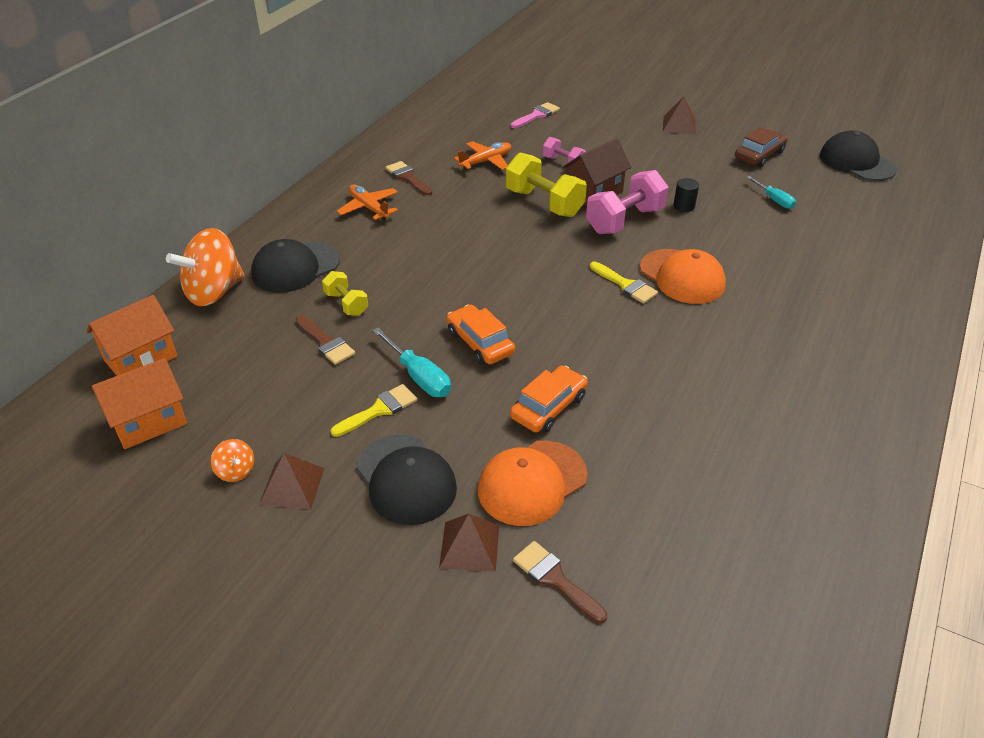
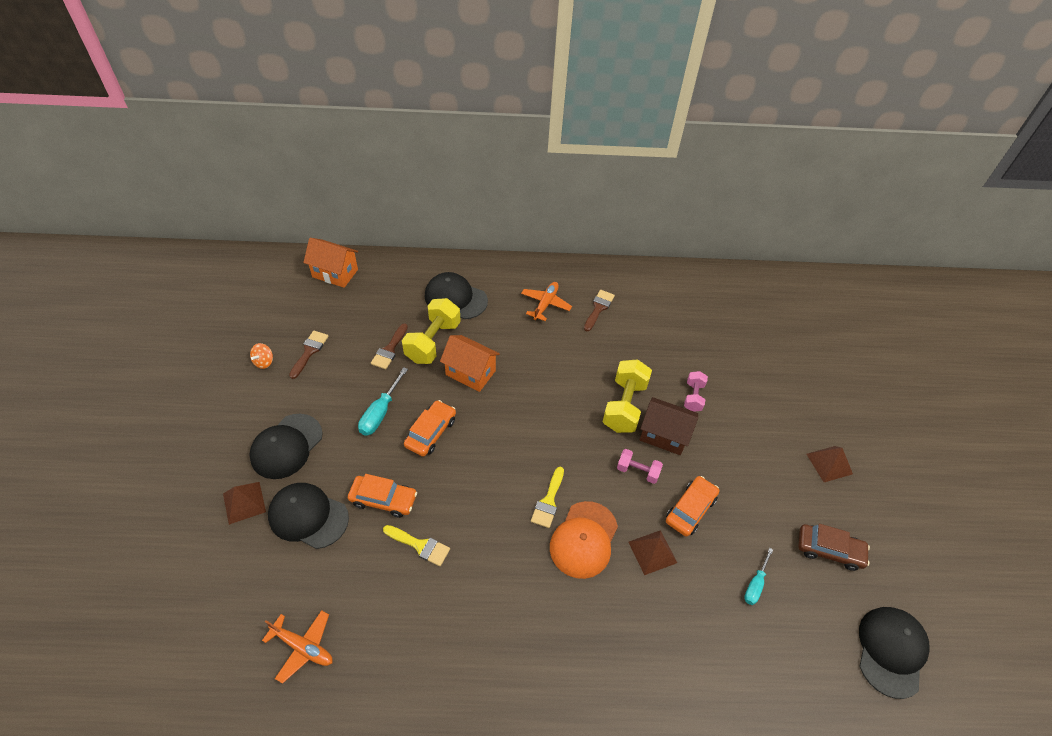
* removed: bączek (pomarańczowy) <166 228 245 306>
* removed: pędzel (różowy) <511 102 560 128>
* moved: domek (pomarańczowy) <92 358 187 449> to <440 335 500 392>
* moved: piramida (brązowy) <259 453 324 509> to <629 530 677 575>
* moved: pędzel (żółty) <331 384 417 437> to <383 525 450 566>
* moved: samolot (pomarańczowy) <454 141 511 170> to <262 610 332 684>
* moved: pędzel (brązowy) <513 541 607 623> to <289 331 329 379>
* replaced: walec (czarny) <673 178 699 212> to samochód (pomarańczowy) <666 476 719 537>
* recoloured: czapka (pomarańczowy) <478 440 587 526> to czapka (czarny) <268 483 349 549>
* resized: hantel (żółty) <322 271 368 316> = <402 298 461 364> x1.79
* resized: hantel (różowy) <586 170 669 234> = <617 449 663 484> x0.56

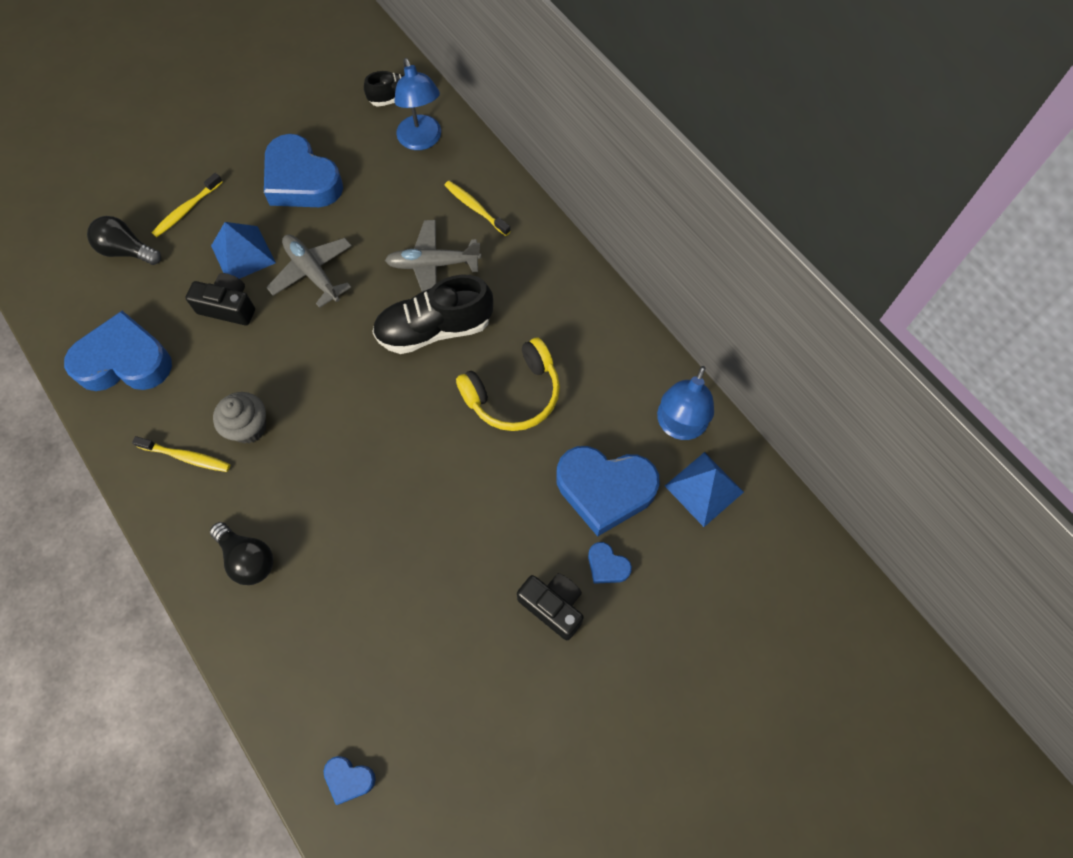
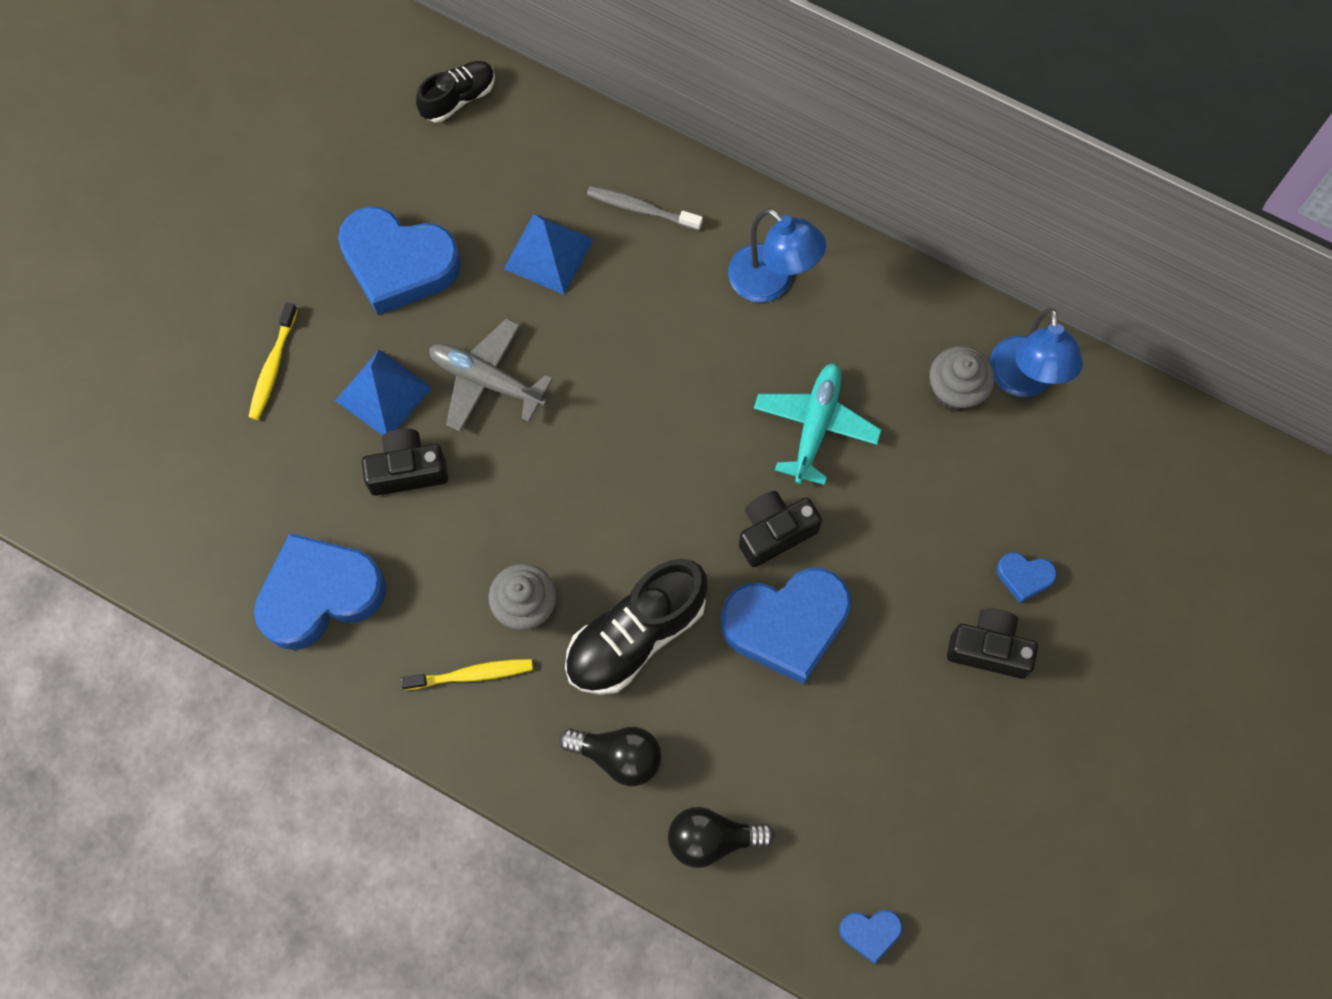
* removed: samolot (szary) <385 220 482 292>
* added: aparat fotograficzny (czarny) <739 491 822 567>
* added: muffinka (szary) <929 346 995 411>
* moved: żarówka (czarny) <87 216 161 265> to <668 807 775 868>
* moved: but (czarny) <372 275 493 354> to <565 559 708 695>
* moved: lampka (niebieski) <394 58 441 150> to <728 208 826 303>
* moved: serce (niebieski) <556 446 660 537> to <720 568 851 685>
* moved: piramida (niebieski) <665 452 744 527> to <504 214 593 295>
* replaced: słuchawki (żółty) <456 337 560 431> to samolot (turkusowy) <754 363 882 485>
* recoloured: szczoteczka do zębów (żółty) <444 181 511 236> to szczoteczka do zębów (szary) <587 186 703 230>

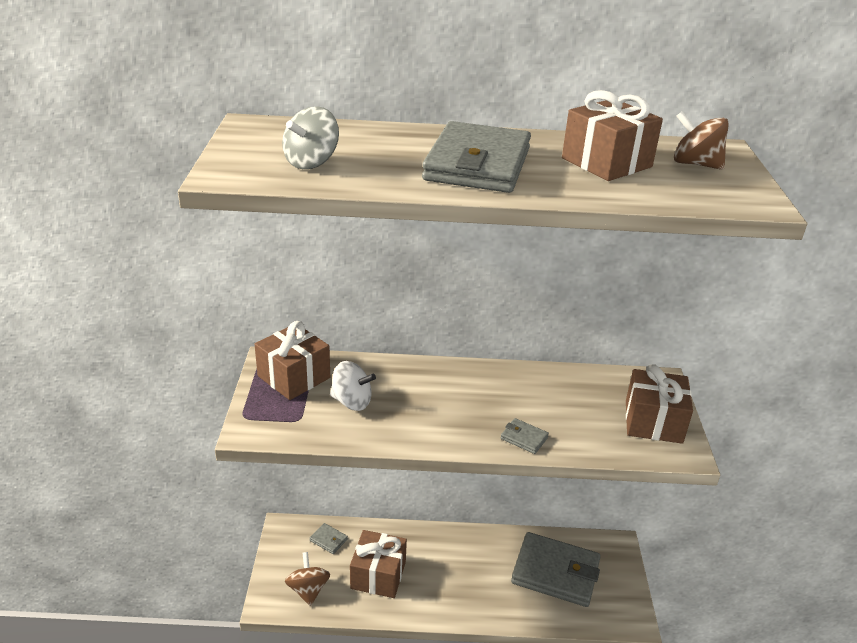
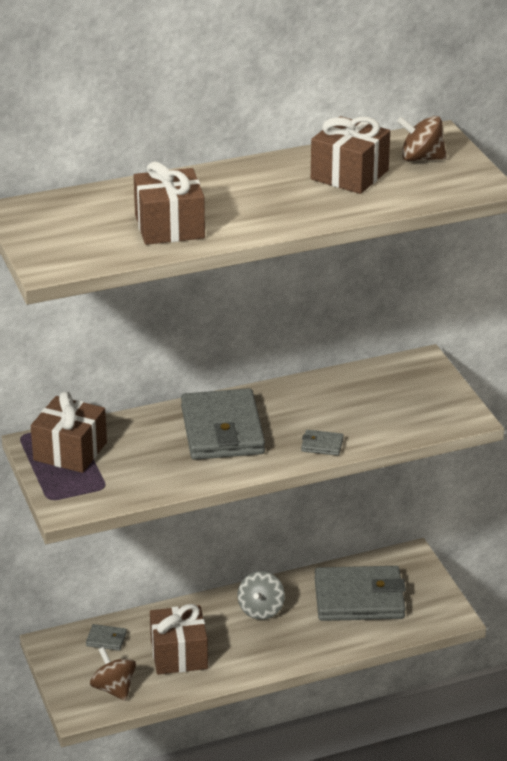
* removed: bączek (biały) <330 361 376 411>
* moved: bączek (szary) <282 106 339 169> to <237 571 285 620>
* moved: portfel (szary) <422 121 531 193> to <181 388 265 460>
* moved: prezent (brązowy) <626 364 693 444> to <134 161 205 245>

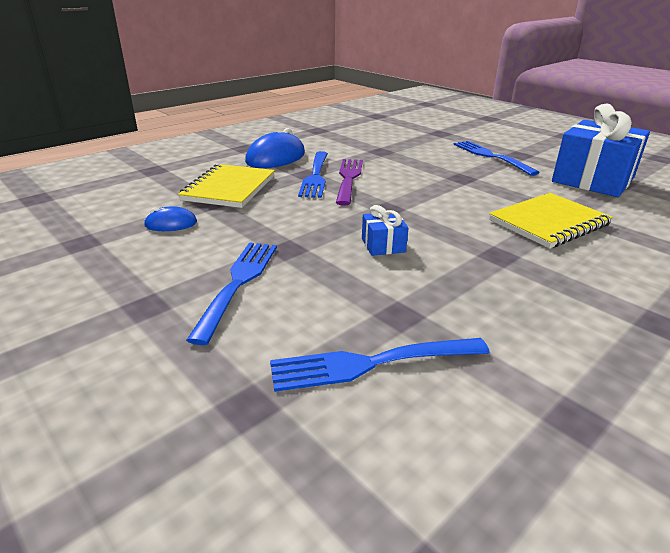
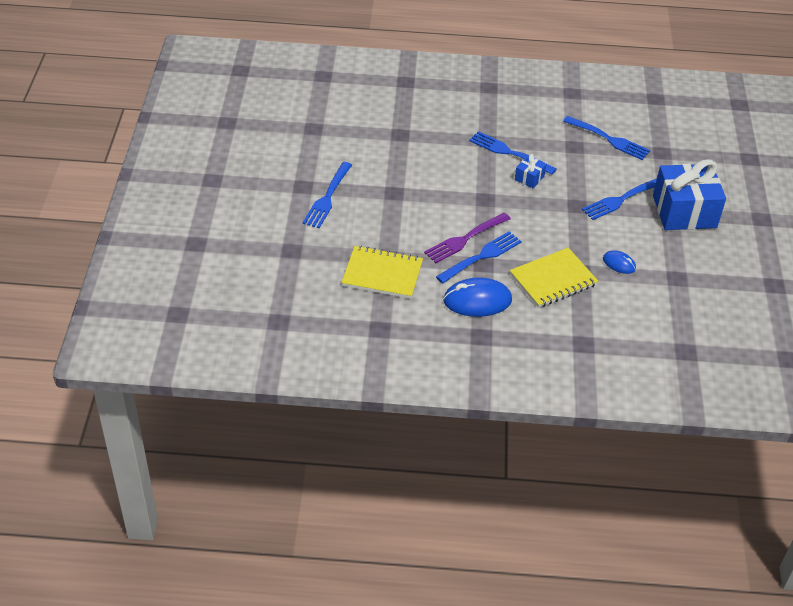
* added: widelec (niebieski) <469 131 556 175>
* moved: zeszyt (żółty) <489 193 613 248> to <341 245 423 299>
* moved: prezent (niebieski) <552 103 650 197> to <653 159 726 230>

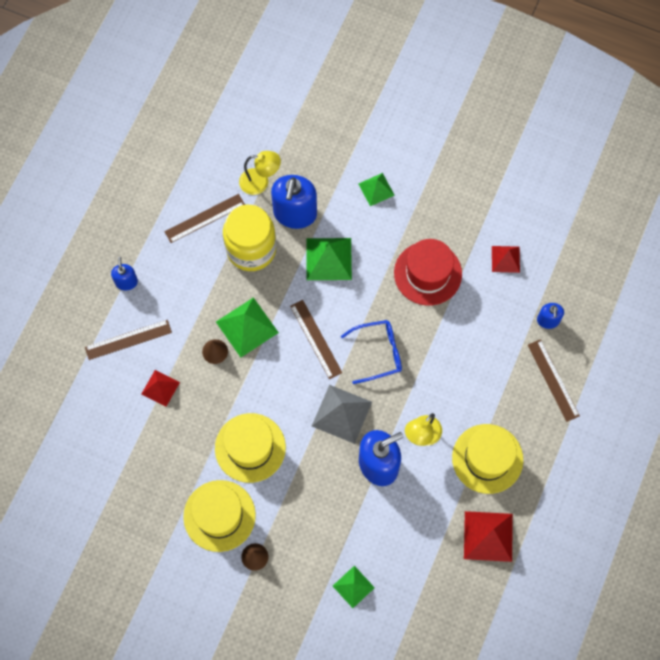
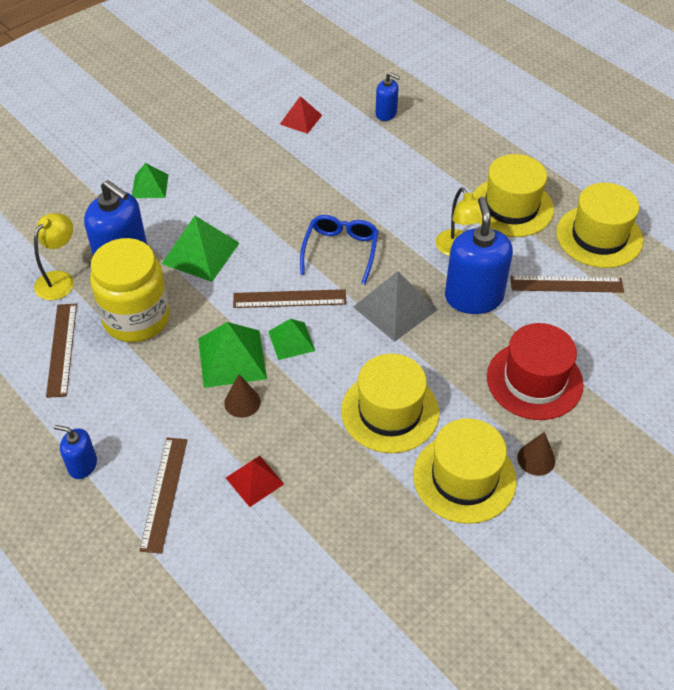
* moved: piramida (zielony) <333 566 375 608> to <268 319 315 360>
* moved: kapelusz (czerwony) <394 239 462 306> to <487 323 584 420>
* moved: linijka (brązowy) <528 339 580 422> to <510 276 624 293>
* replaced: piramida (czerwony) <464 511 513 562> to kapelusz (żółty) <556 183 643 268>

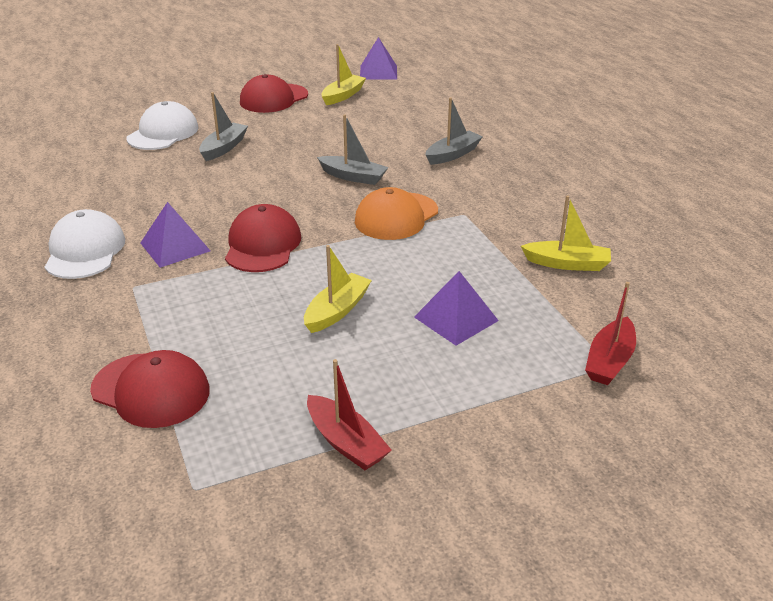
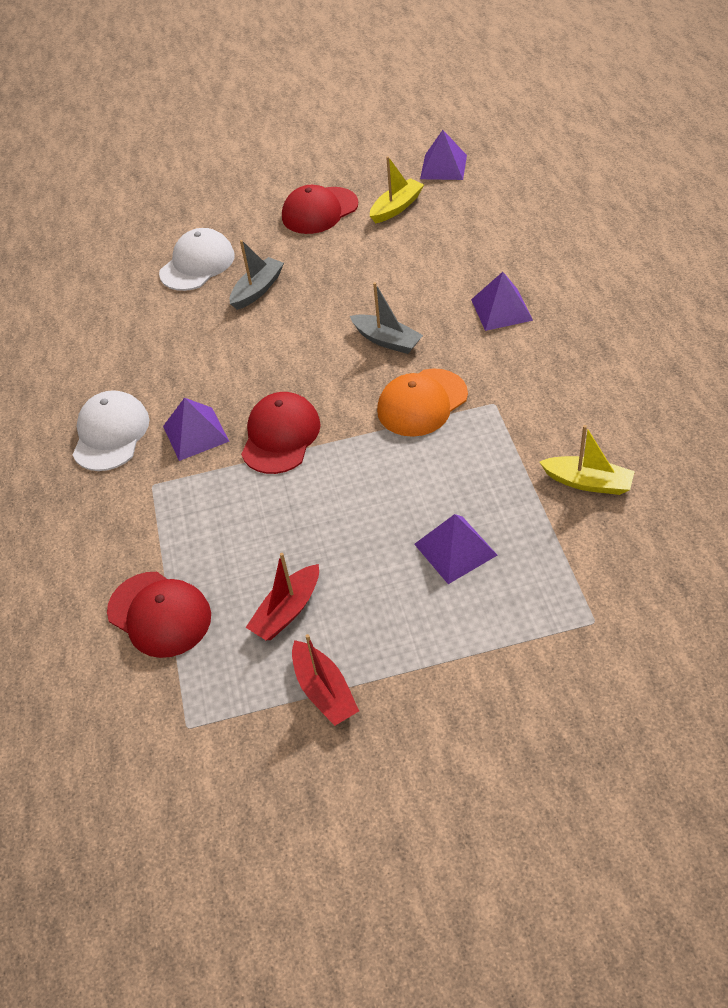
* removed: łódka (żółty) <304 245 372 333>
* moved: łódka (czerwony) <585 282 636 385> to <245 553 319 640>
* replaced: łódka (szary) <425 98 483 165> to piramida (fioletowy) <471 272 533 331>

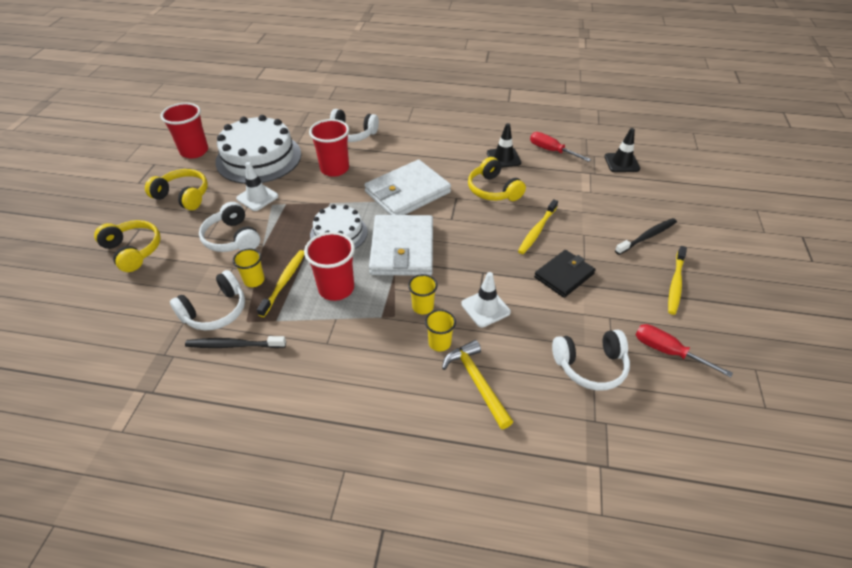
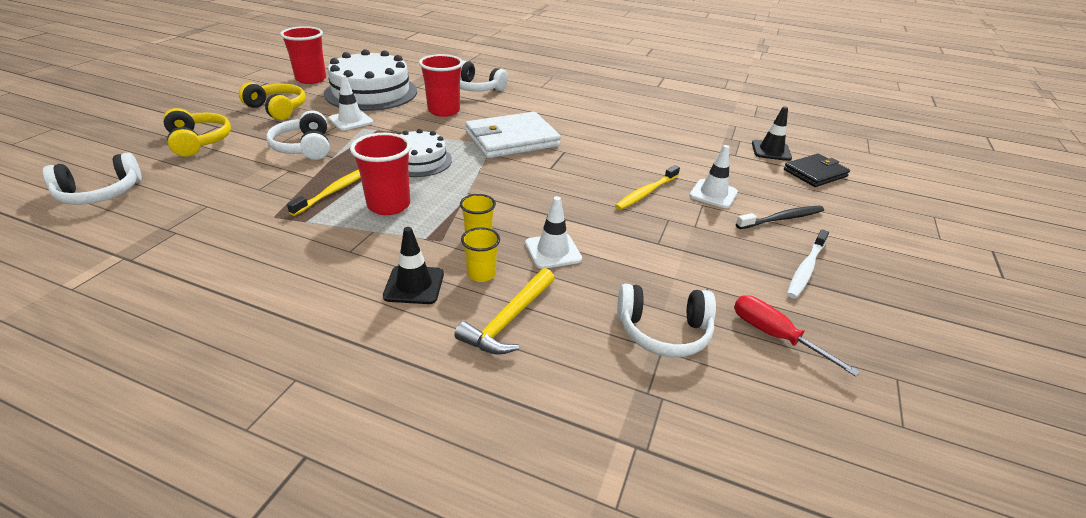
* removed: szczoteczka do zębów (czarny) <185 336 286 348>
* removed: szklanka (żółty) <233 249 265 287>
* removed: portfel (biały) <369 215 433 276>
* removed: słuchawki (żółty) <468 157 526 201>
* removed: śrubokręt (czerwony) <530 132 591 162>
* added: pachołek (biały) <689 145 738 208>
* moved: słuchawki (biały) <170 270 245 330> to <43 152 142 205>
* moved: pachołek (czarny) <487 123 521 168> to <383 227 444 304>
* moved: portfel (czarny) <534 250 595 298> to <784 154 850 187>
* recoloured: szczoteczka do zębów (żółty) <668 246 687 315> to szczoteczka do zębów (biały) <787 229 829 299>
* turned: młotek (żółty) <442 340 513 429> = <454 268 555 355> 135 degrees counterclockwise

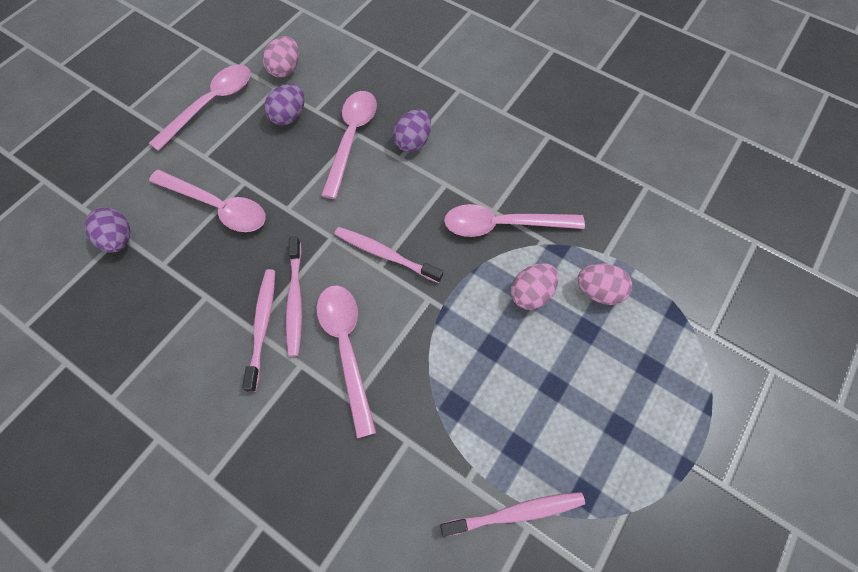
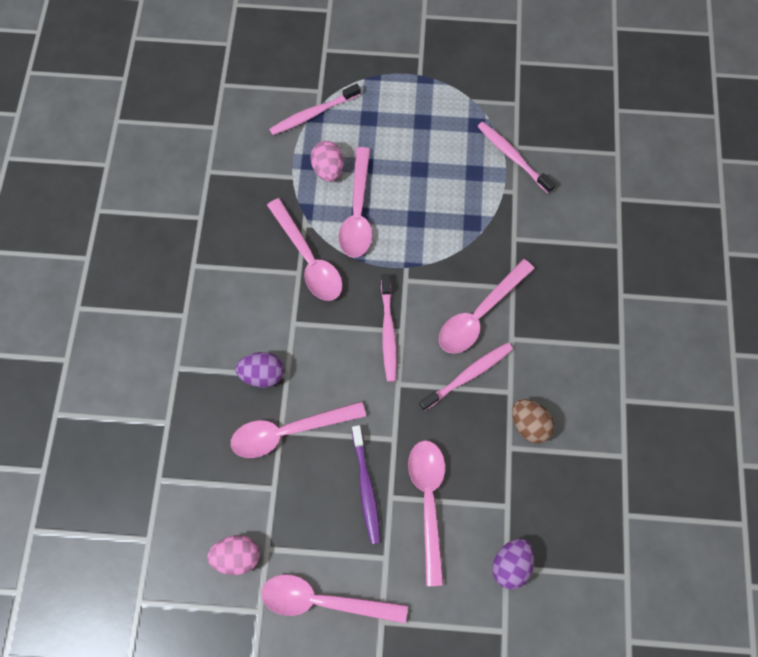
* removed: jajko (fioletowy) <264 84 305 125>
* added: szczoteczka do zębów (fioletowy) <352 425 381 544>
* added: jajko (brązowy) <512 399 555 444>
* moved: szczoteczka do zębów (różowy) <242 269 275 392> to <269 84 361 135>
* replaced: jajko (różowy) <511 263 558 310> to łyżka (różowy) <339 147 372 258>

